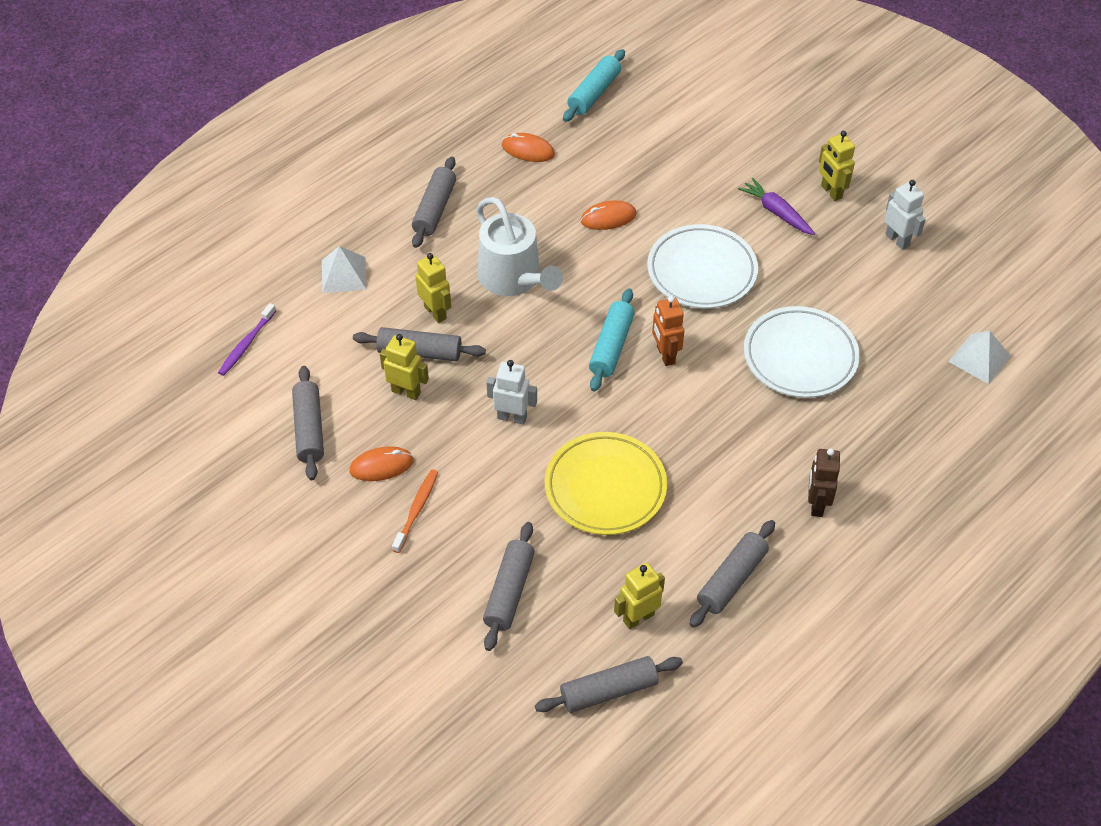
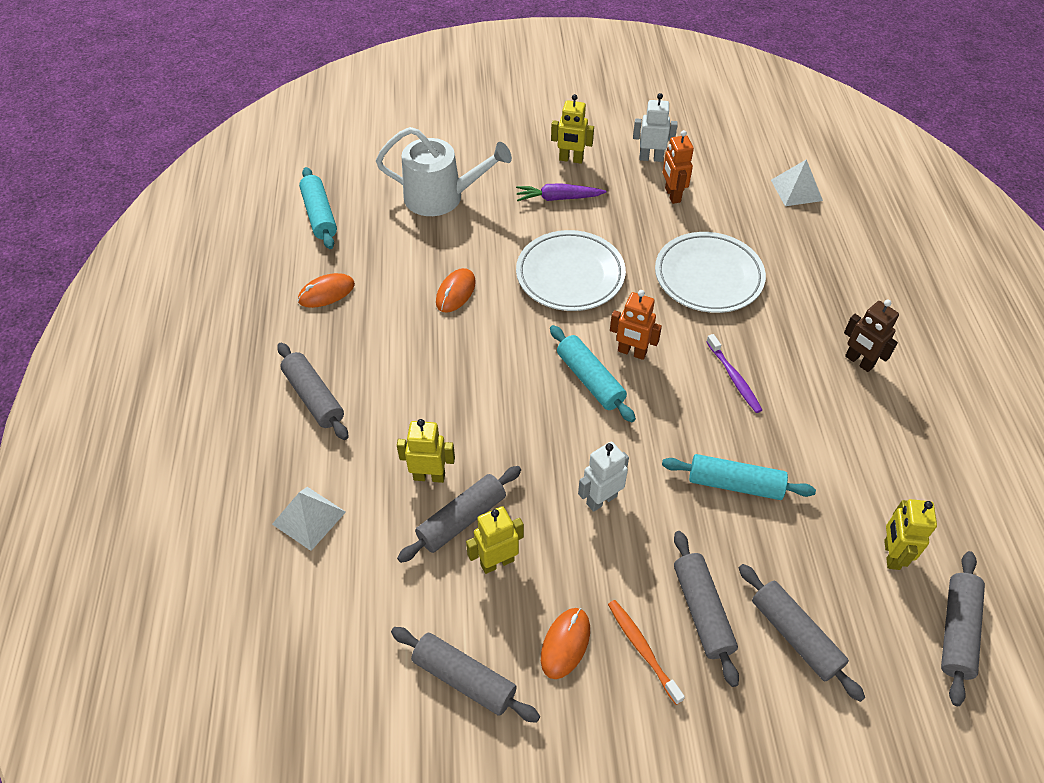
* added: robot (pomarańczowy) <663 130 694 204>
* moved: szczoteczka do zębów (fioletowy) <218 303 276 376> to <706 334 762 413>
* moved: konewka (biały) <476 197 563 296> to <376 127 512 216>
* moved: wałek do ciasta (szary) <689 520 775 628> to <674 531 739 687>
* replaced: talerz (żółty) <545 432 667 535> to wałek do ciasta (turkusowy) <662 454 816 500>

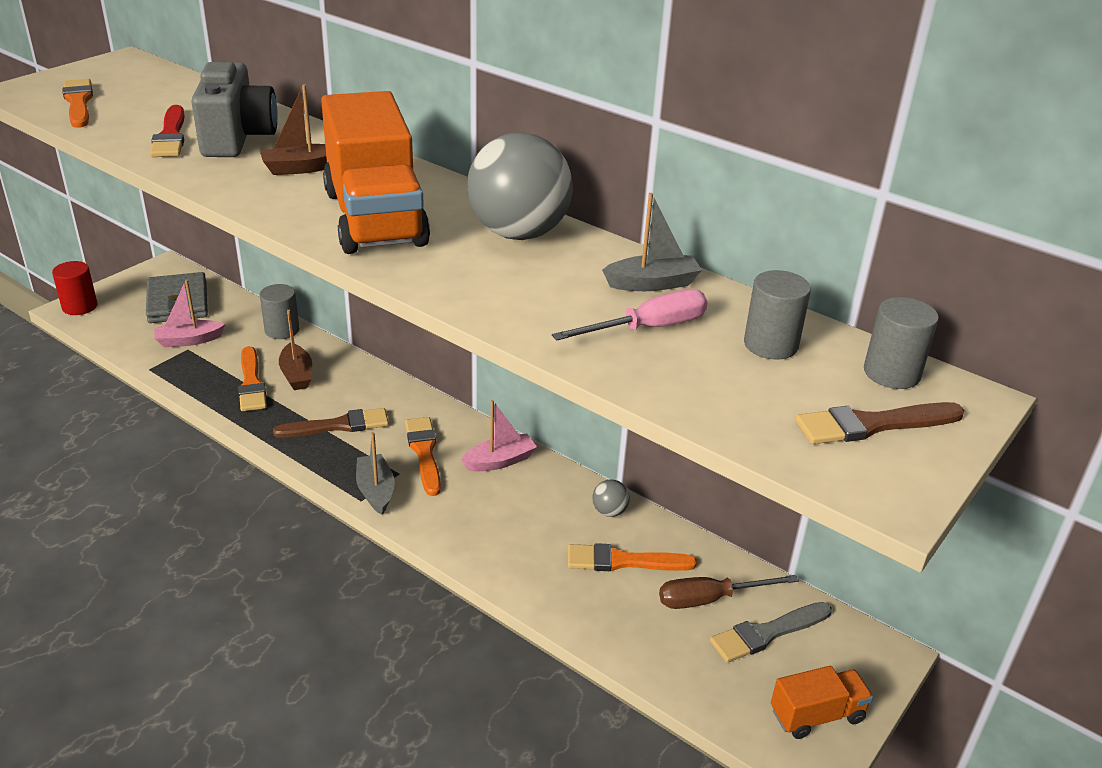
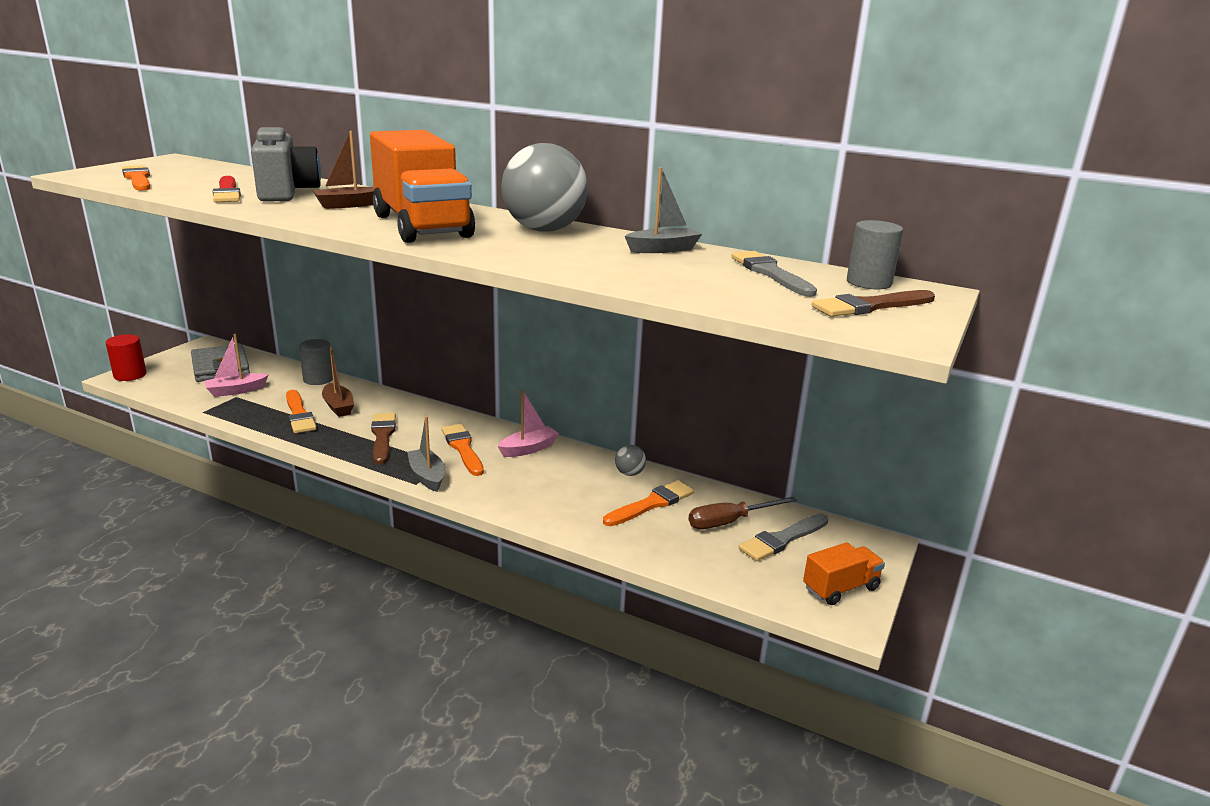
* removed: śrubokręt (różowy) <552 289 708 341>
* replaced: walec (szary) <744 270 811 360> to pędzel (szary) <731 251 817 297>
* turned: pędzel (brązowy) <273 408 389 438> = <371 413 396 464> 75 degrees counterclockwise
* turned: pędzel (pomarańczowy) <568 543 697 571> = <603 480 694 526> 150 degrees clockwise

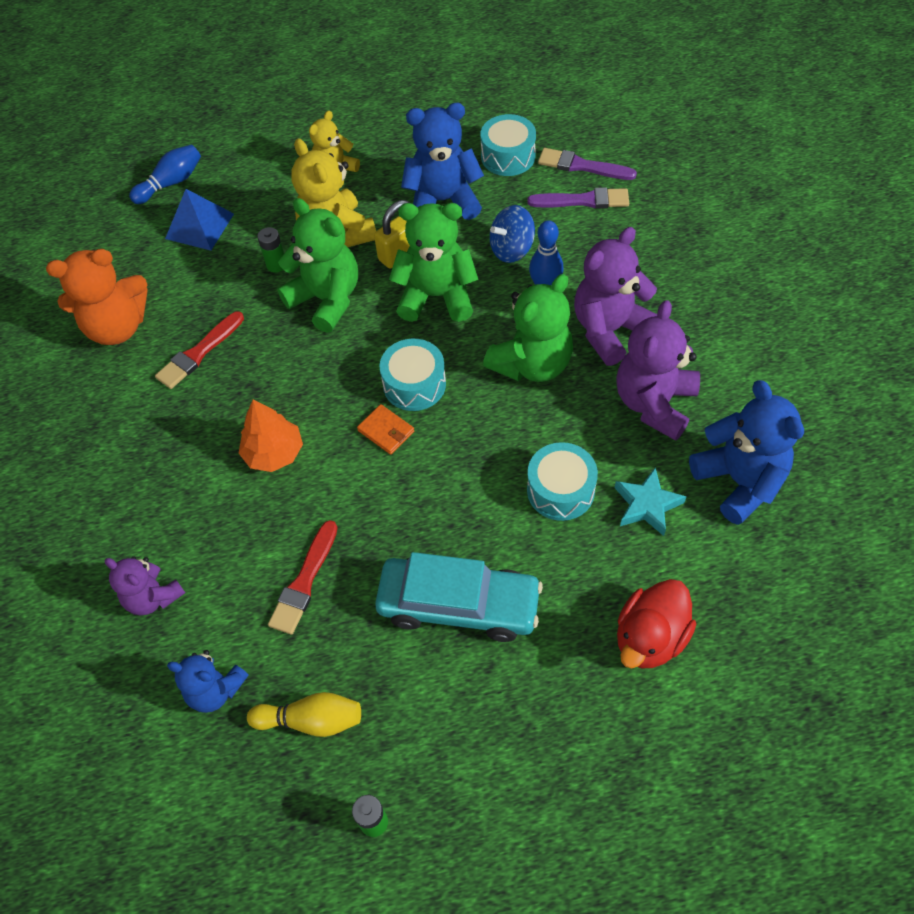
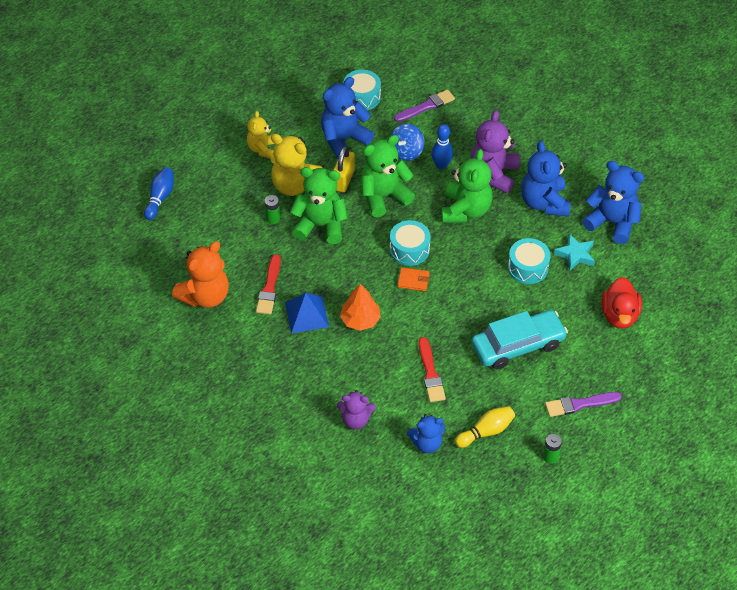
* moved: piramida (niebieski) <165 189 234 251> to <285 293 329 333>
* moved: pędzel (fioletowy) <538 148 637 180> to <545 392 622 417>
* recoloured: miś (fioletowy) <616 300 700 441> to miś (niebieski) <521 141 571 216>

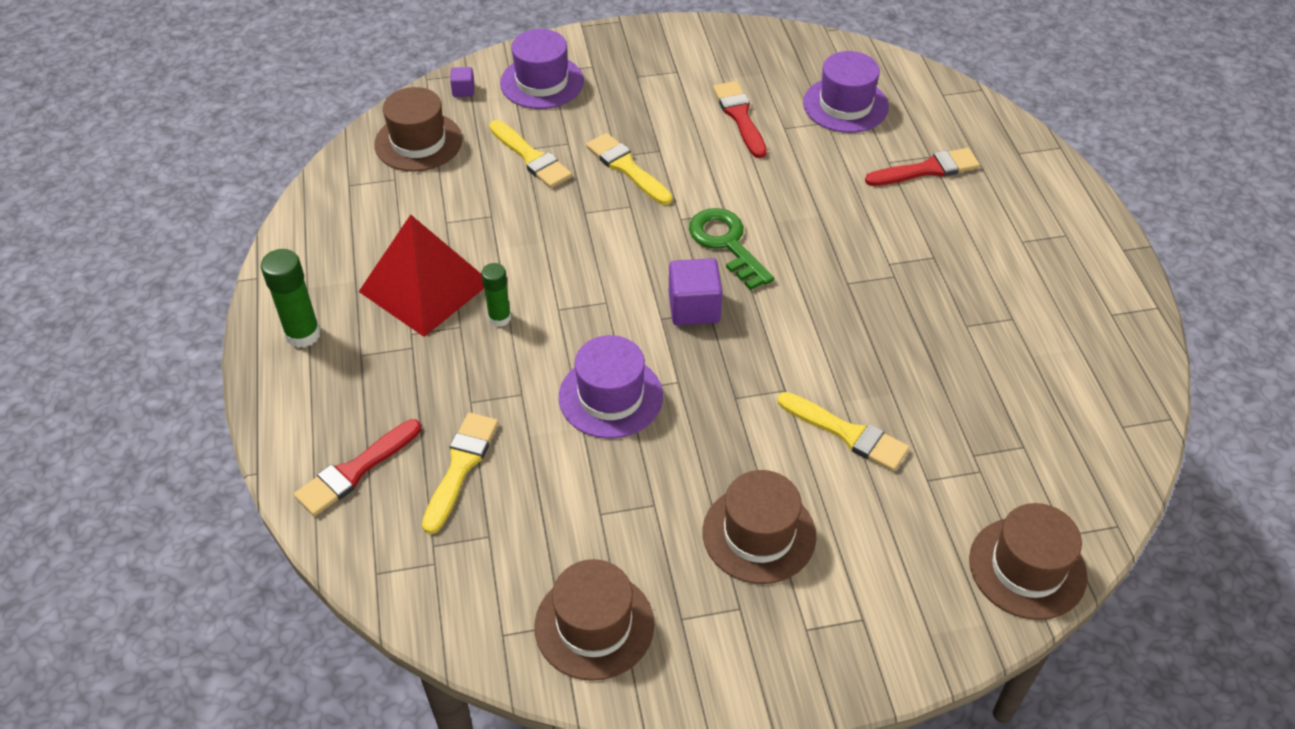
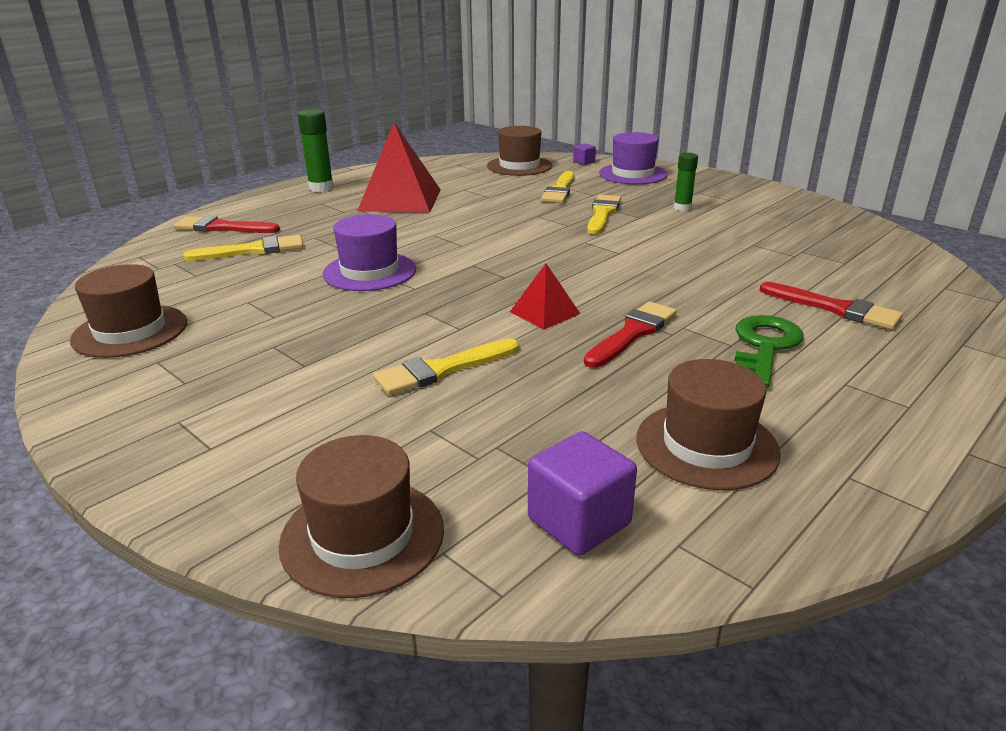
* removed: kapelusz (fioletowy) <803 51 889 133>
* added: piramida (czerwony) <510 264 580 329>
* moved: klej w sztyfcie (zielony) <481 263 511 327> to <674 153 698 211>
* moved: sześcian (fioletowy) <669 258 722 326> to <528 431 637 556>
* moved: klucz (zielony) <689 208 774 290> to <734 315 804 388>
* moved: kapelusz (brązowy) <702 470 816 584> to <636 359 781 490>
* moved: pędzel (czerwony) <713 81 767 158> to <584 301 677 368>
* turned: pędzel (żółty) <777 392 909 471> = <373 338 519 395> 60 degrees clockwise

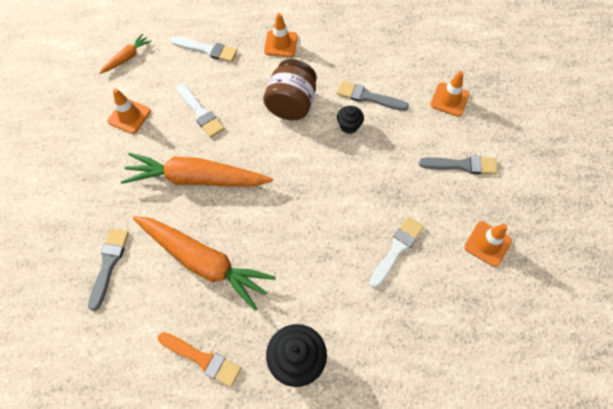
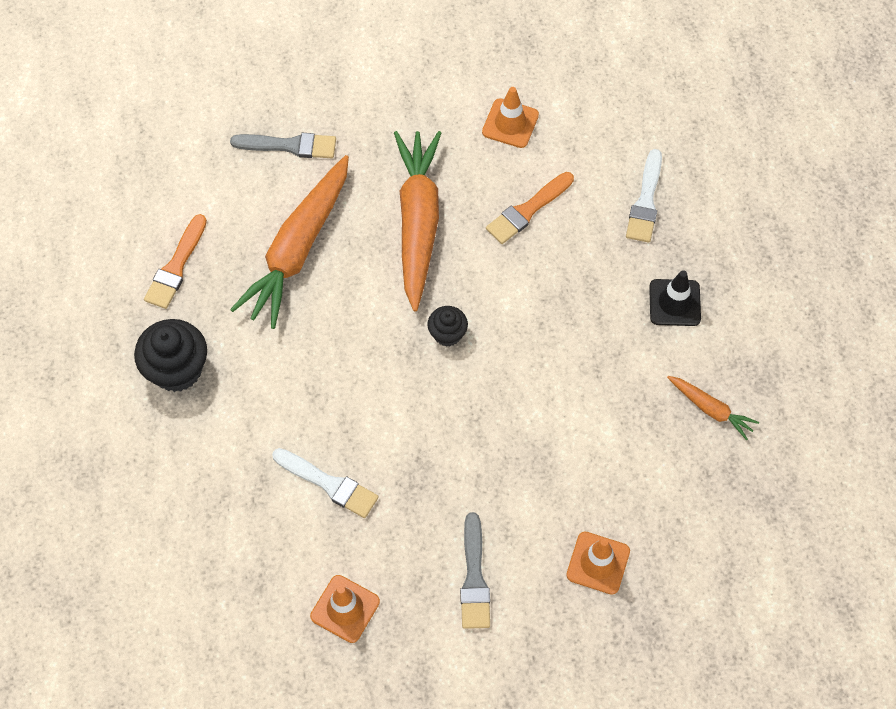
* removed: słoik (brązowy) <263 59 317 120>
* removed: pędzel (szary) <337 81 409 111>
* moved: marchewka (pomarańczowy) <99 34 152 74> to <667 376 759 440>
* moved: muffinka (czarny) <337 106 364 134> to <428 306 468 347>
* recoloured: pędzel (biały) <177 84 224 138> to pędzel (pomarańczowy) <486 172 574 244>
* recoloured: pachołek (pomarańczowy) <264 13 298 57> to pachołek (czarny) <649 270 701 326>

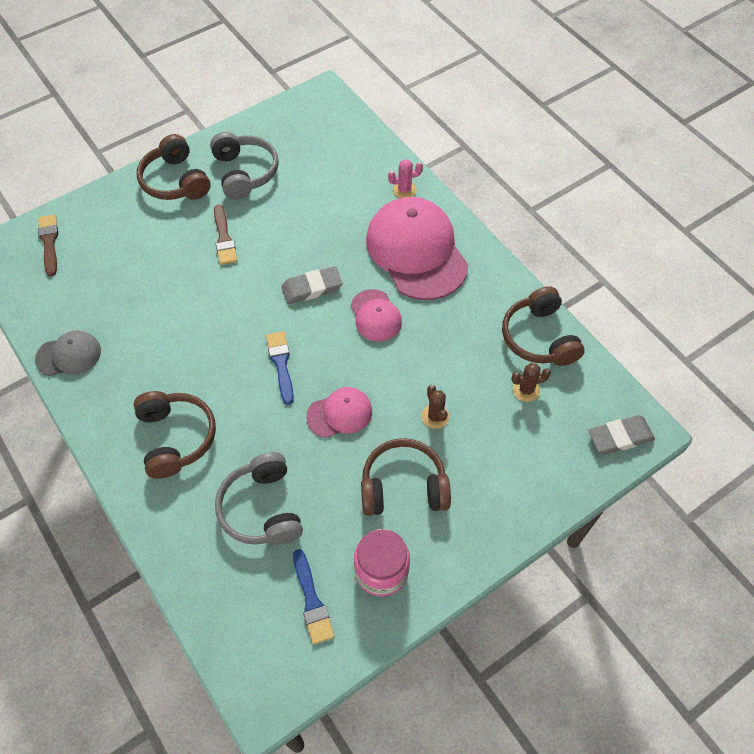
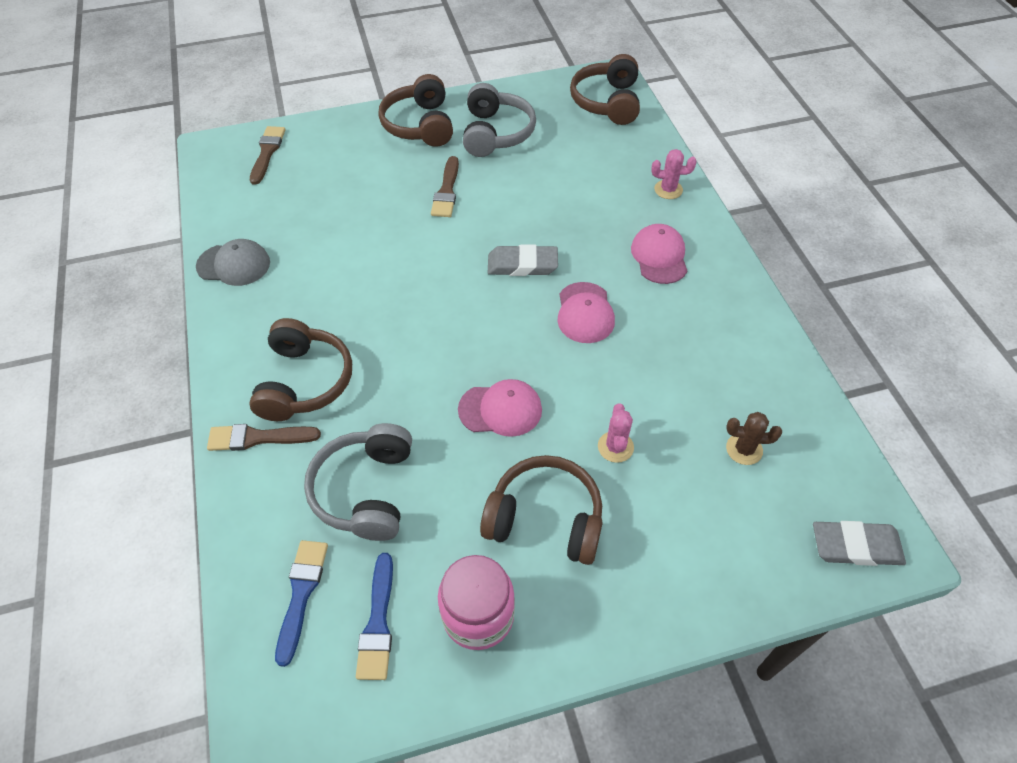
* added: pędzel (brązowy) <207 424 321 451>
* moved: pędzel (niebieski) <266 331 294 405> to <275 540 328 667>
* moved: słuchawki (brązowy) <502 286 585 366> to <570 54 640 125>
* recoloured: kaktus (brązowy) <421 385 449 429> to kaktus (różowy) <598 403 634 463>
* resized: czapka (różowy) <366 197 469 300> = <631 224 687 284> x0.49

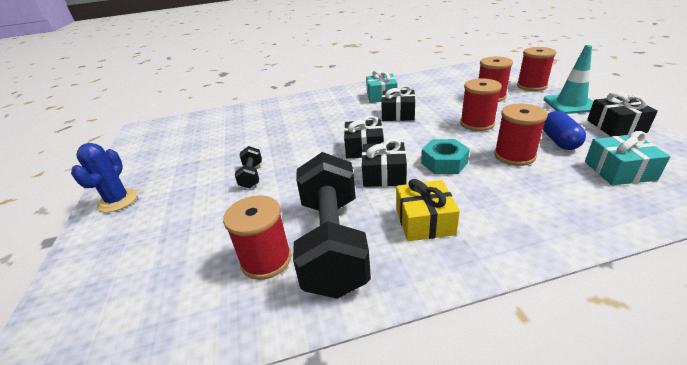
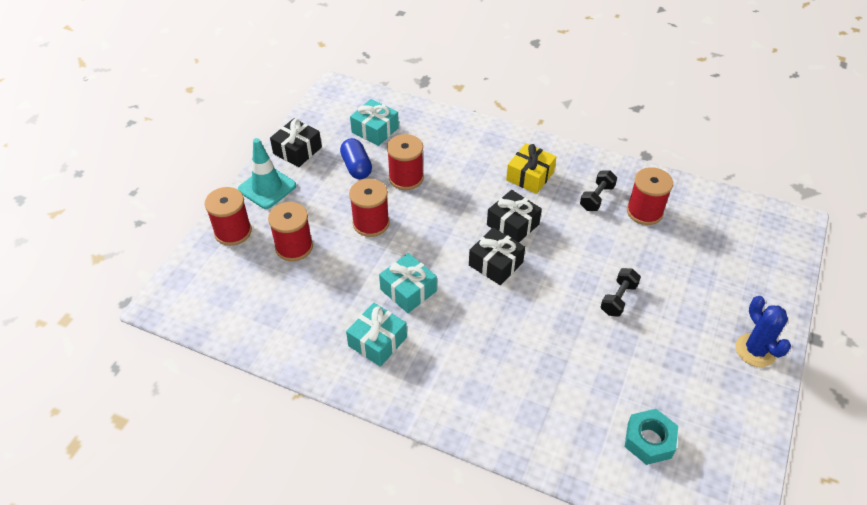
* moved: nakrętka (turkusowy) <421 139 470 174> to <625 409 678 465>
* recoloured: prezent (czarny) <381 85 415 121> to prezent (turkusowy) <379 253 437 313>
* turned: kaktus (niebieski) <71 143 138 213> = <736 296 791 367> 60 degrees counterclockwise
* turned: kapsułka (niebieski) <543 111 586 150> = <340 138 372 179> 60 degrees counterclockwise
* resized: hantel (czarny) <293 152 371 299> = <580 170 617 211> x0.44

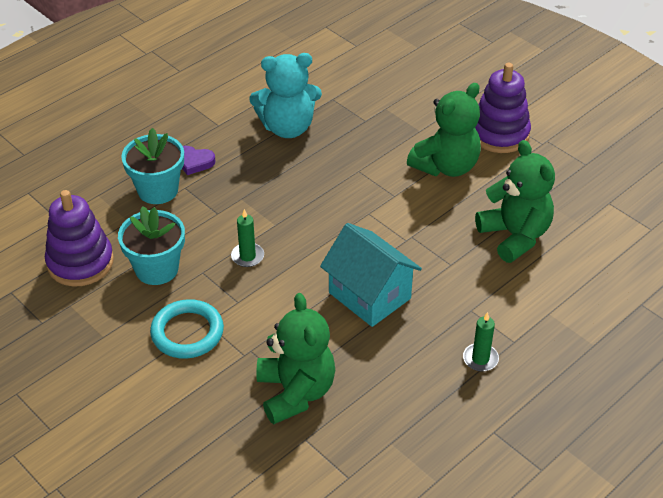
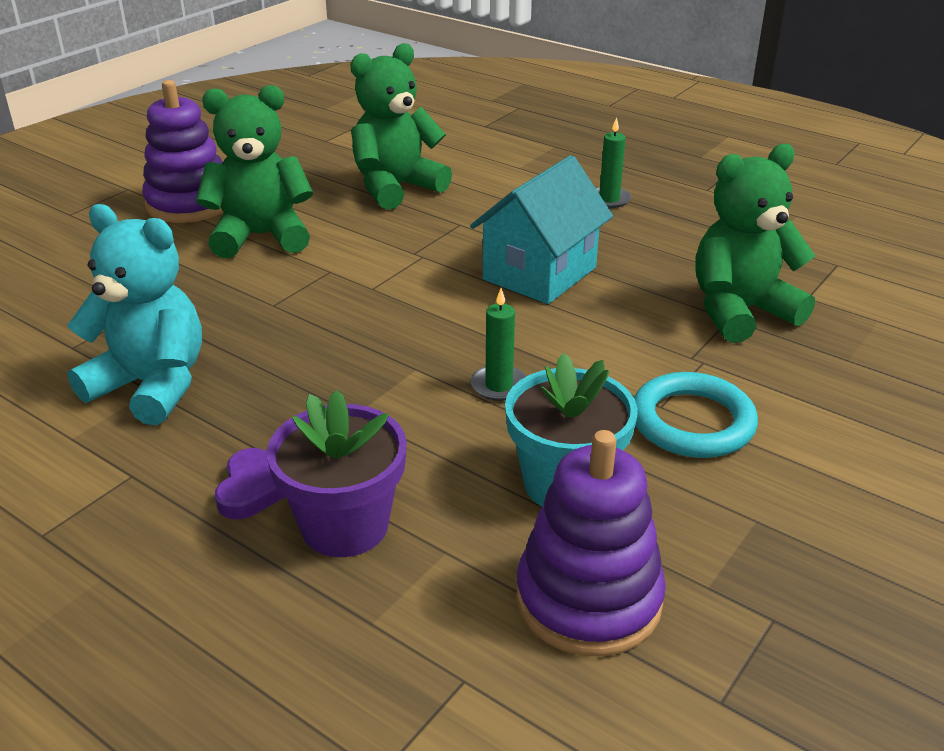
* recoloured: doniczka (turkusowy) <121 128 184 204> to doniczka (fioletowy) <267 389 407 557>
* turned: miś (turkusowy) <249 53 322 138> = <67 204 202 425> 45 degrees counterclockwise
* turned: miś (zielony) <407 83 481 177> = <196 85 313 258> 45 degrees counterclockwise

